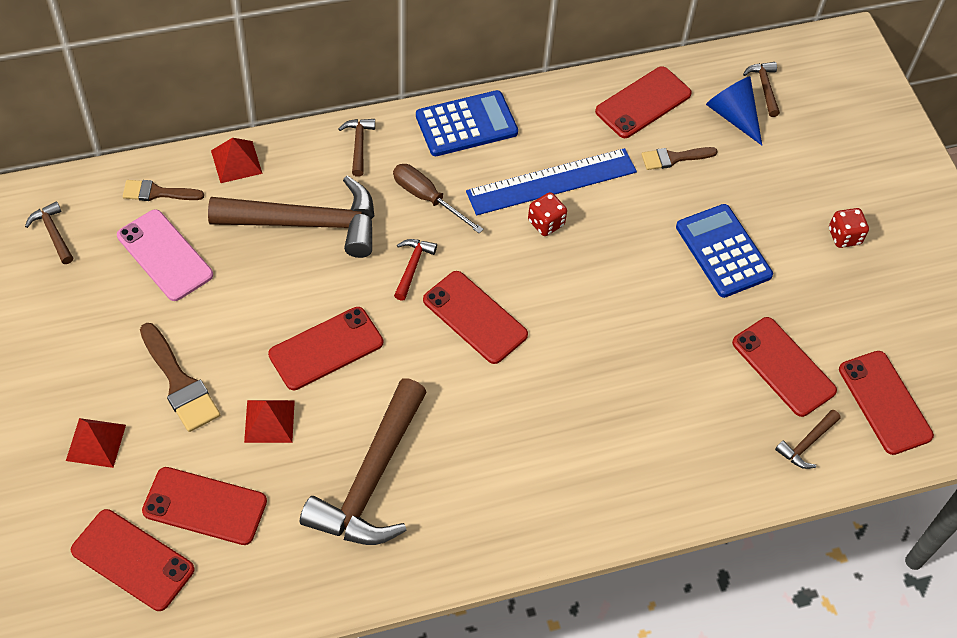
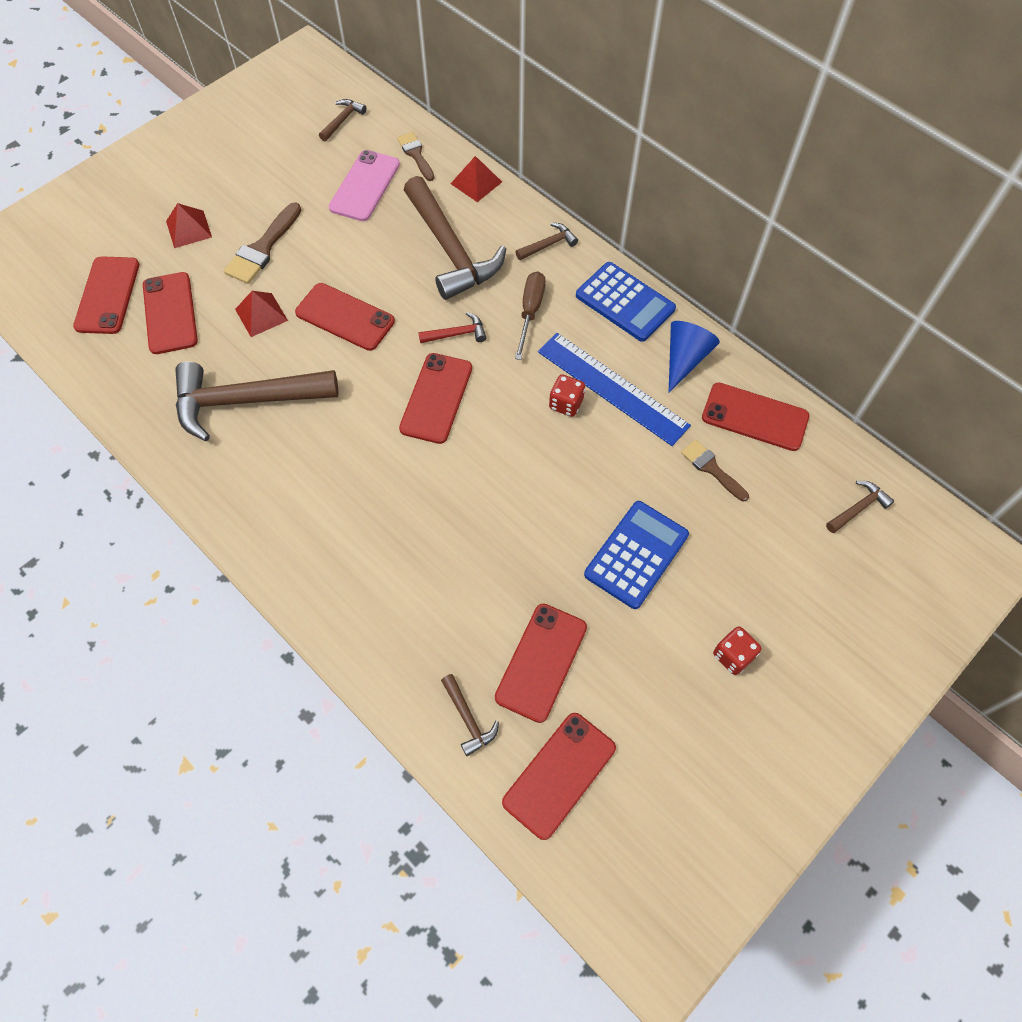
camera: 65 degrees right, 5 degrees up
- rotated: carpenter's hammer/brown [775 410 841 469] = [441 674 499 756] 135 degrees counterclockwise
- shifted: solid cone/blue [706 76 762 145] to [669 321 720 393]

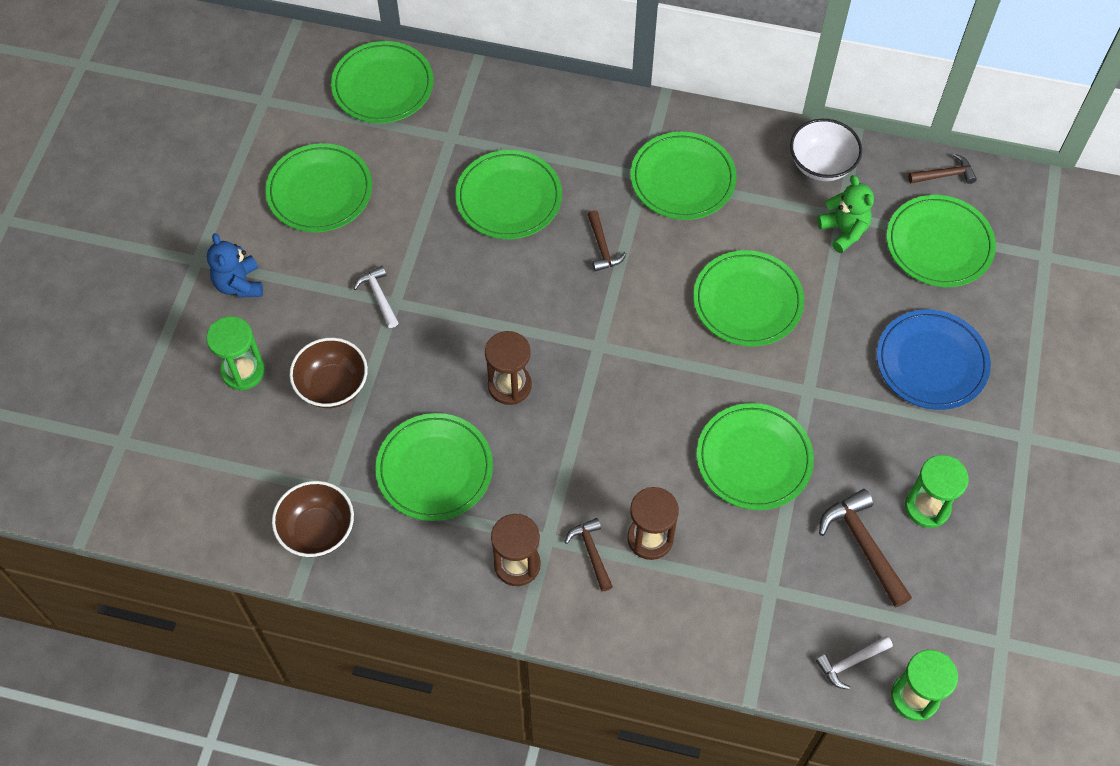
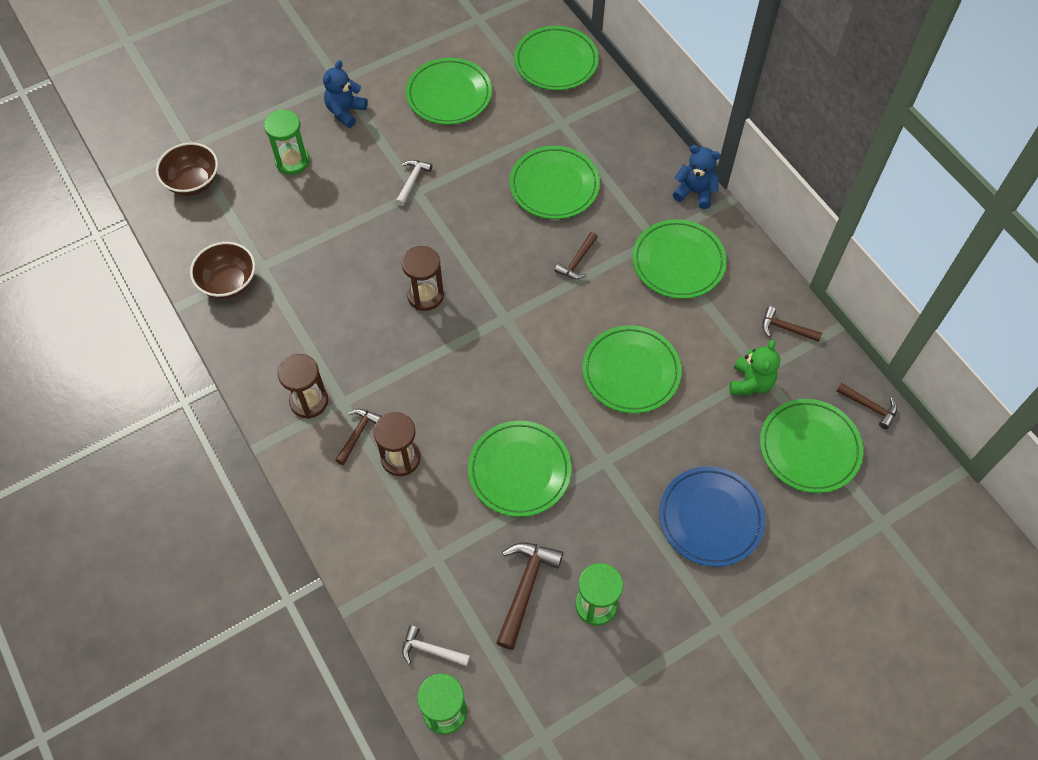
camera: 45 degrees right, 0 degrees up
- shifted: serving bowl/brown [289 338 368 408] to [156 143 218 196]
- new: teddy bear/blue [673 145 721 209]
- swapped: serving bowl/snow-white [790 119 862 181] to carpenter's hammer/brown [762 306 822 342]
- gone: dinner plate/leaf-green [375 413 493 521]

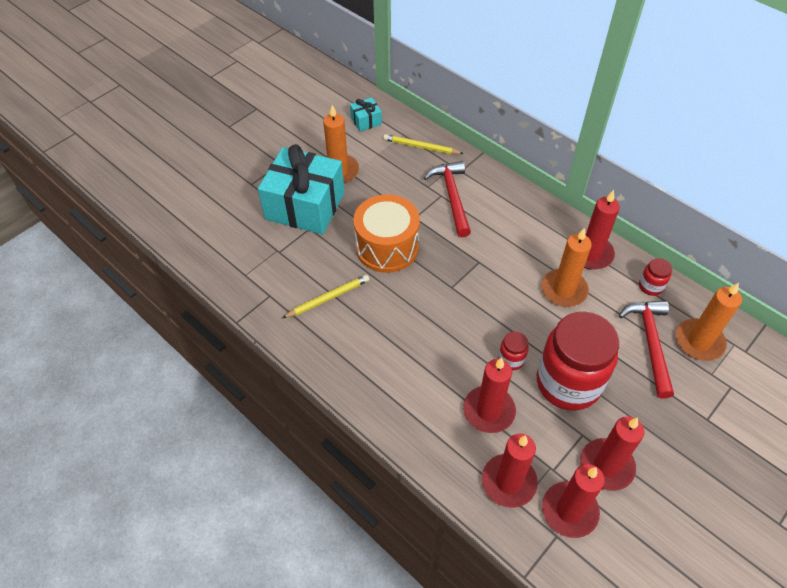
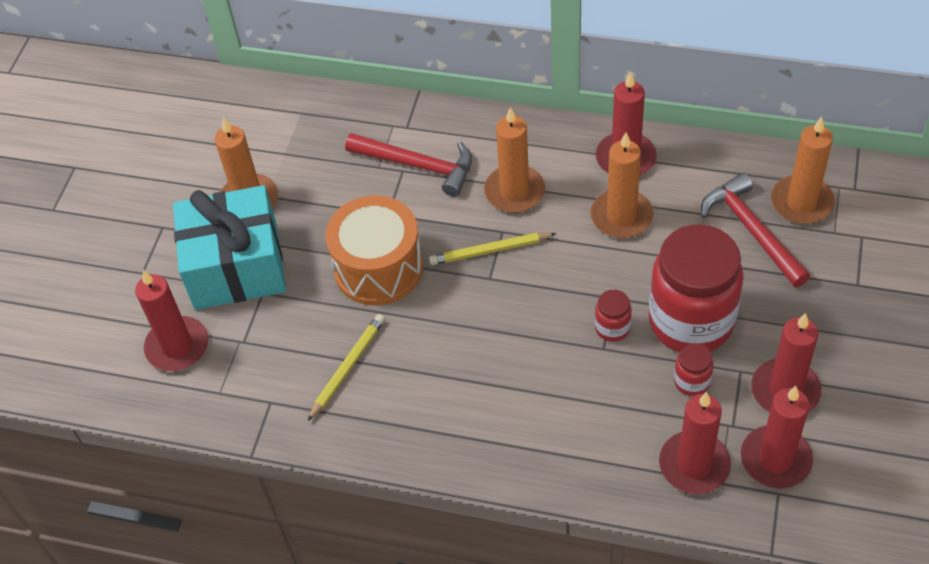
camera: 25 degrees left, 0 degrees up
- shifted: wax candle/crimson [463 357 516 433] to [135 270 209 371]
- rotated: carpenter's hammer/crimson [424 161 471 237] = [345 133 472 197] 150 degrees clockwise
- shifted: lead pencil/bright yellow [383 134 464 154] to [429 233 557 265]
- new: wax candle/orange [484 107 545 213]
- shifted: jam jar/crimson [639 258 672 296] to [674 343 713 396]
- gone: wrapped gift/aqua [350 98 382 132]

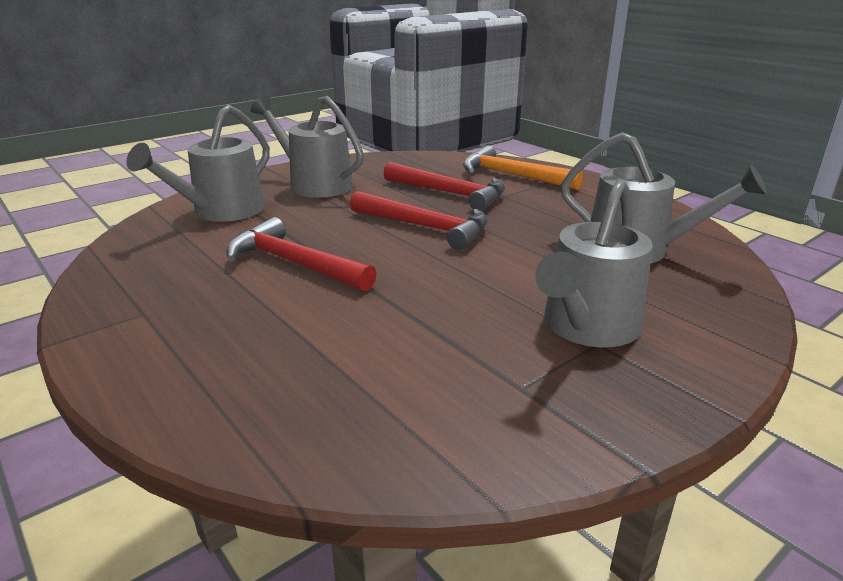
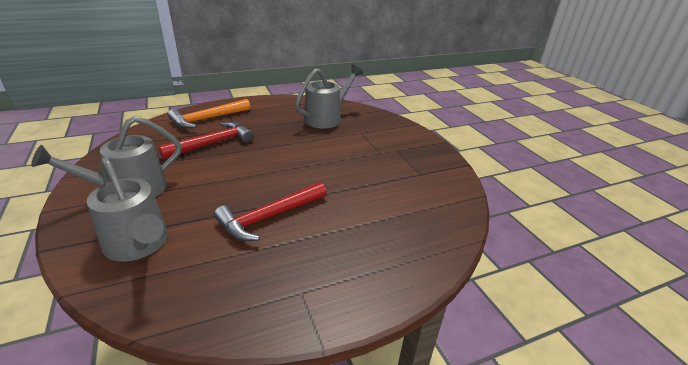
camera: 75 degrees left, 5 degrees up
- gone: carpenter's hammer/crimson [350 191 488 250]
- gone: watering can/gray [535 179 653 347]

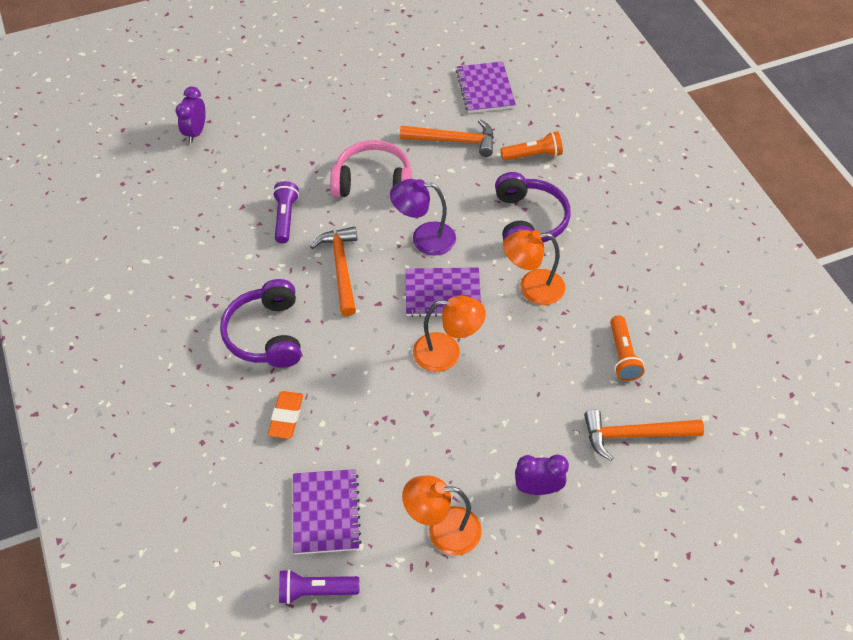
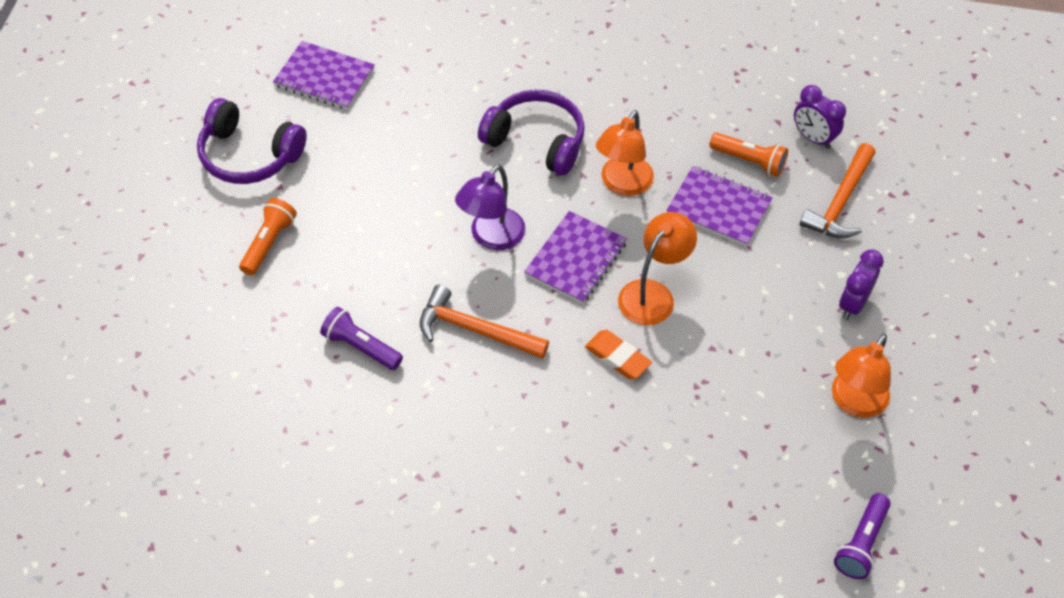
camera: 60 degrees left, 0 degrees up
- shifted: headphones/royal purple [220 279 301 368] to [197 98 307 184]
- shifted: flashlight/orange [501 131 563 161] to [239 198 297 275]
- shifted: pencil eraser/orange [268 391 303 439] to [585 330 652 379]
- shifted: exercise book/royal purple [293 469 361 555] to [666 166 773 246]
- shifted: bedside clock/royal purple [176 87 206 143] to [794 85 846 149]
- gone: headphones/pink [330 140 412 197]
- gone: carpenter's hammer/orange [400 119 494 157]

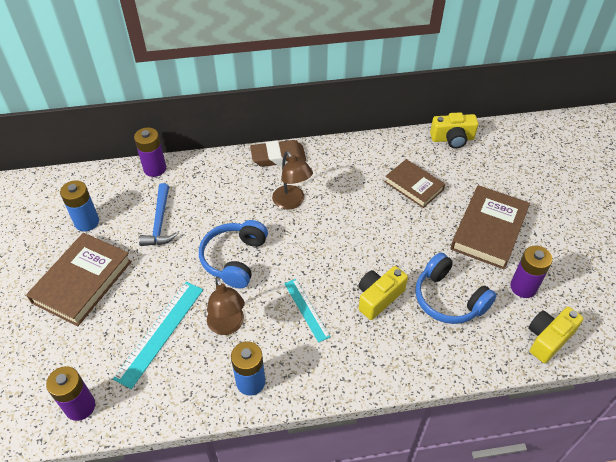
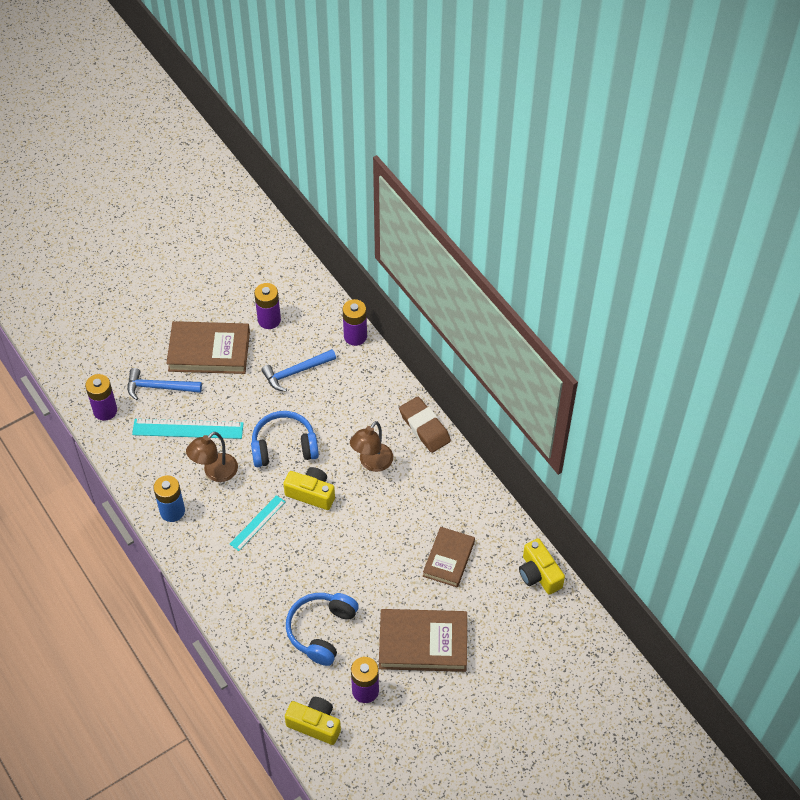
camera: 65 degrees right, 5 degrees up
- new: carpenter's hammer/blue [128 368 202 400]
- repainted: battery/blue [60 181 99 231] to battery/royal purple [254 283 281 329]
- shifted: camera/bright yellow [358 266 408 320] to [284 467 335 510]

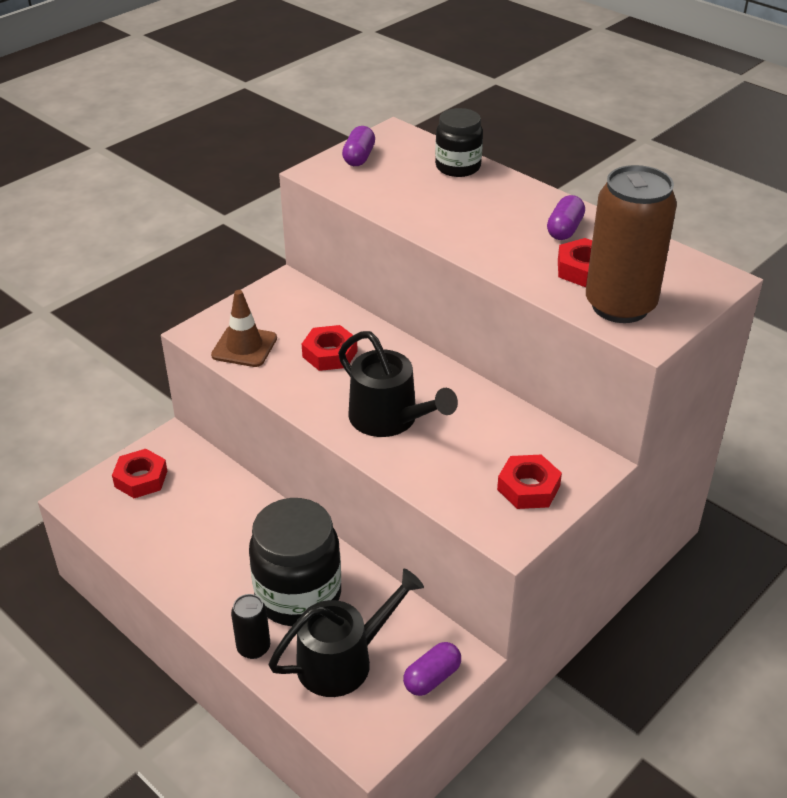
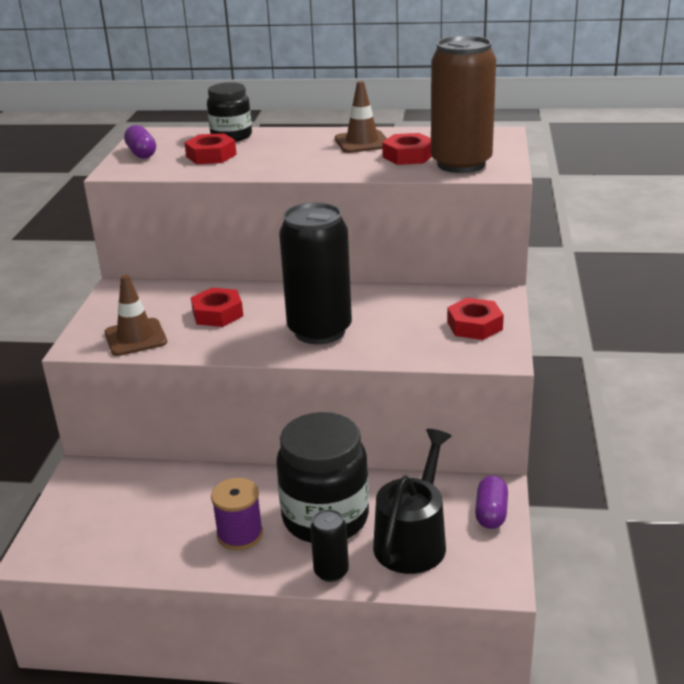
camera: 35 degrees left, 10 degrees down
- shifted: hex nut/crimson [112 449 167 498] to [184 133 237 164]
- new: bobbin/royal purple [211 478 263 550]
- swapped: watering can/jet-black [338 331 458 437] to can/jet-black [279 202 352 344]
- swapped: pill shape/royal purple [547 195 585 240] to safety cone/brown [335 81 387 153]

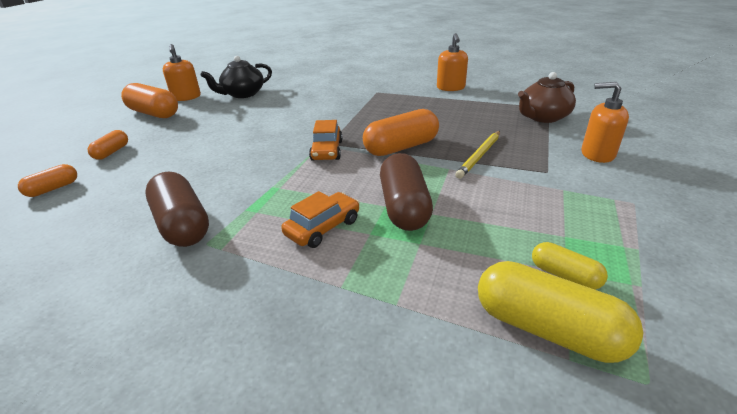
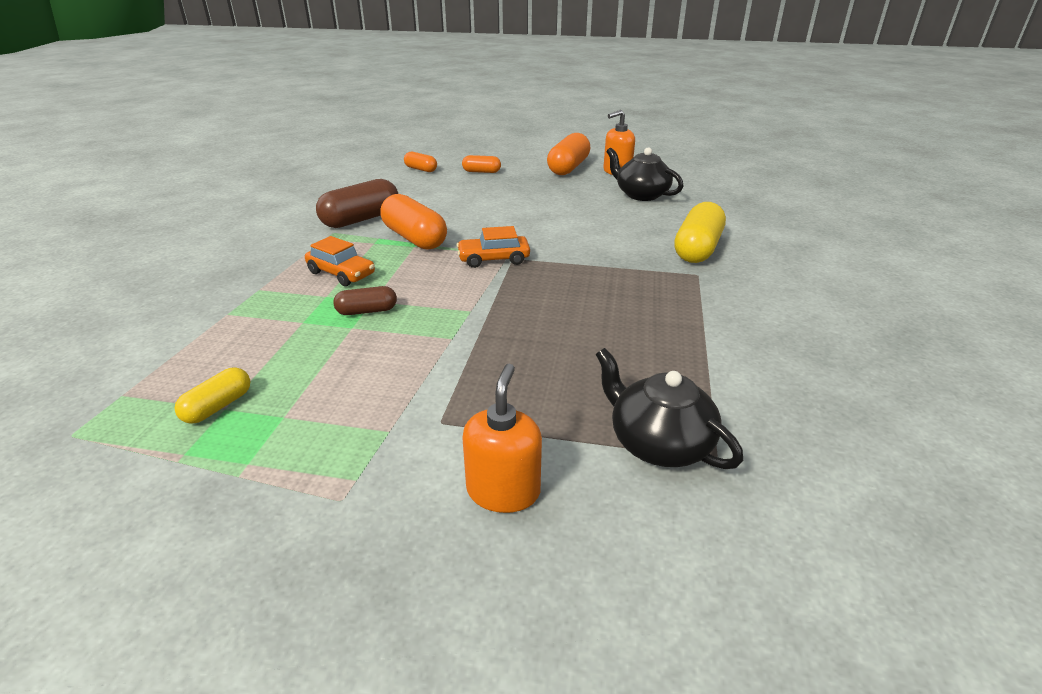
camera: 80 degrees right, 0 degrees up
- scaled: pill shape/brown [380 153 433 231] = [333 286 397 315] x0.54
- shifted: pill shape/orange [363 109 439 156] to [381 194 447 250]
- repainted: tea pot/brown [518 72 576 123] to tea pot/jet-black [596 348 743 469]
- shifted: pill shape/bright yellow [478 261 643 363] to [674 202 726 263]
- gone: soap dispenser/orange [437 33 468 91]
- gone: lead pencil/bright yellow [455 131 500 179]

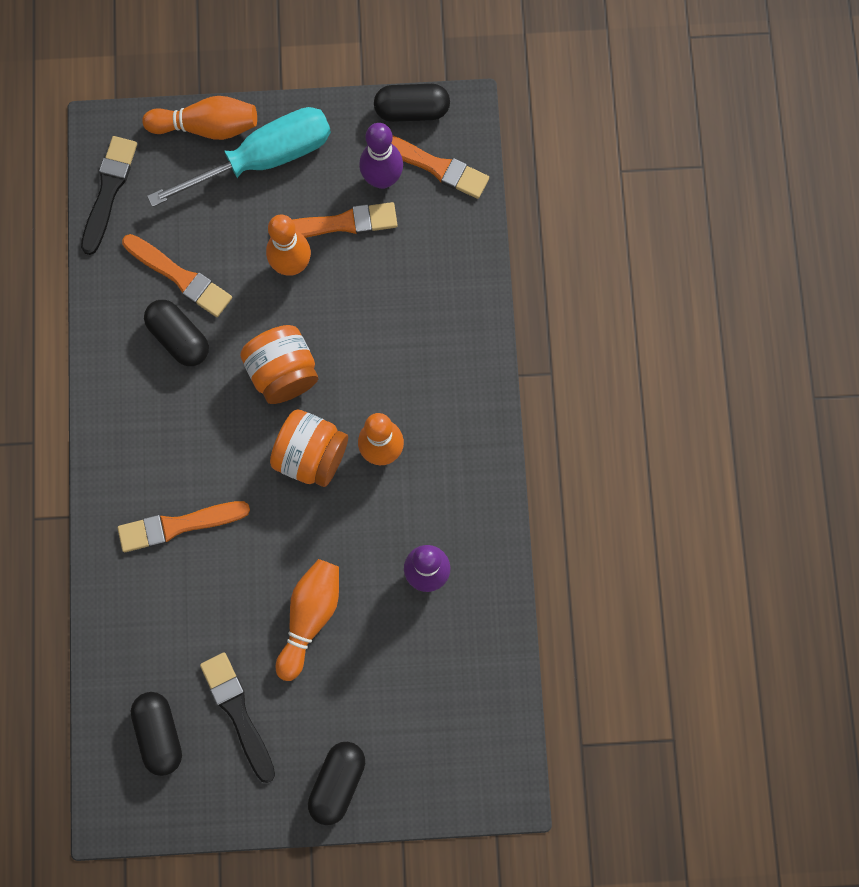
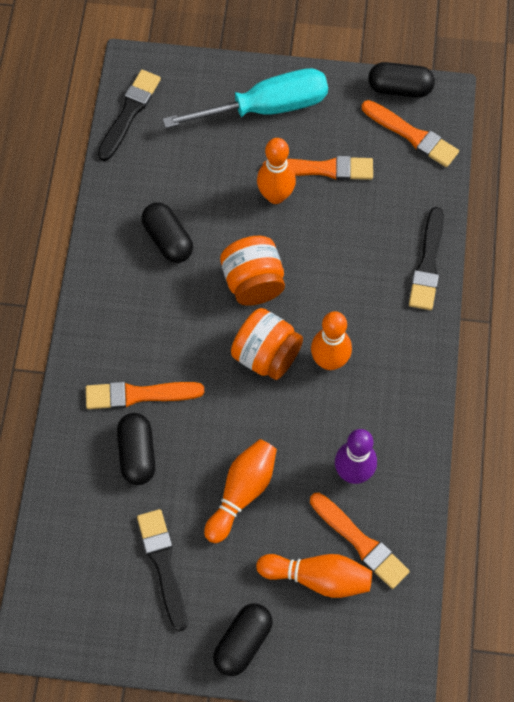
camera: 10 degrees right, 10 degrees down
- shifted: pill shape/jet-black [131 692 182 776] to [117 413 155 485]
- shifted: skittle/orange [142 96 257 140] to [256 554 372 598]
- shifted: paint brush/orange [122 234 232 317] to [310 493 410 589]
- new: paint brush/jet-black [409 207 444 310]
- gone: skittle/royal purple [359 123 403 189]

